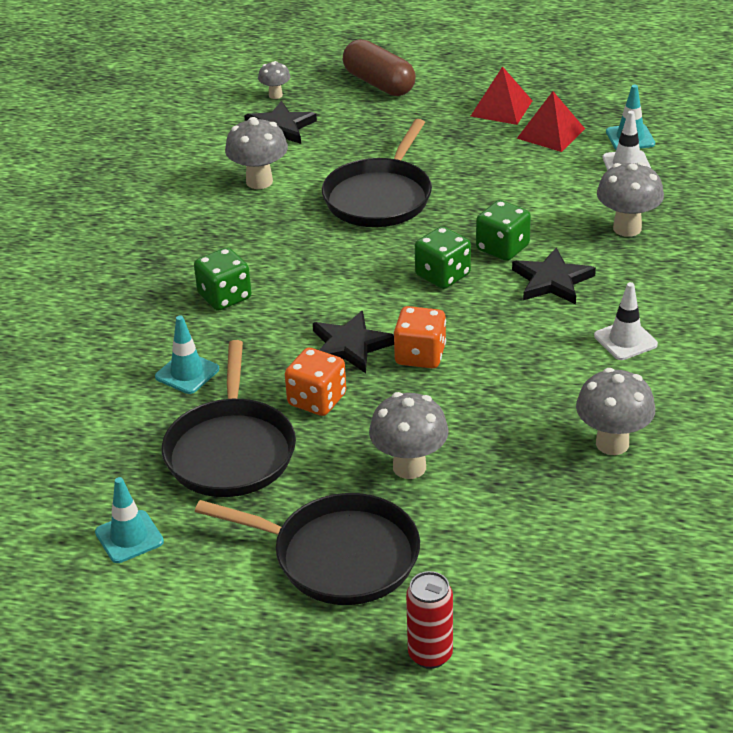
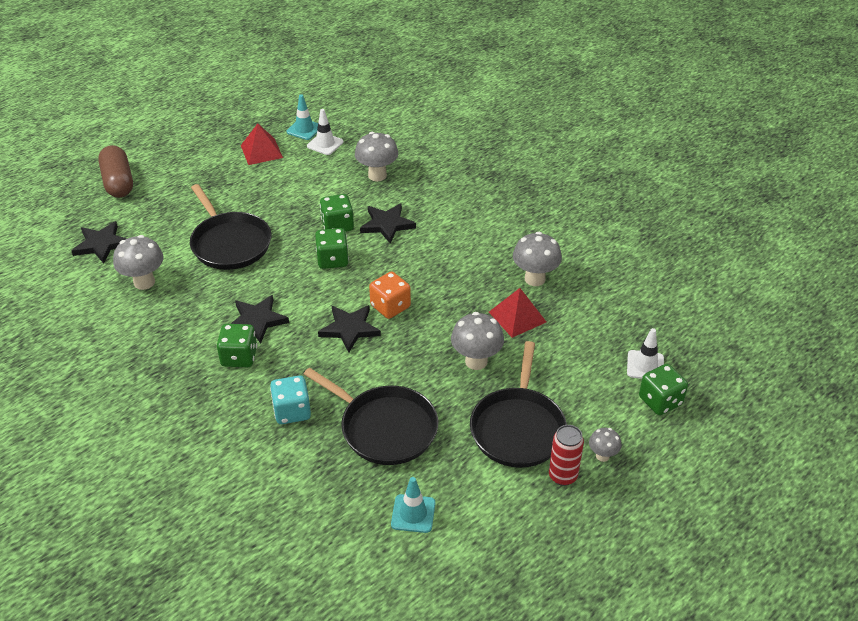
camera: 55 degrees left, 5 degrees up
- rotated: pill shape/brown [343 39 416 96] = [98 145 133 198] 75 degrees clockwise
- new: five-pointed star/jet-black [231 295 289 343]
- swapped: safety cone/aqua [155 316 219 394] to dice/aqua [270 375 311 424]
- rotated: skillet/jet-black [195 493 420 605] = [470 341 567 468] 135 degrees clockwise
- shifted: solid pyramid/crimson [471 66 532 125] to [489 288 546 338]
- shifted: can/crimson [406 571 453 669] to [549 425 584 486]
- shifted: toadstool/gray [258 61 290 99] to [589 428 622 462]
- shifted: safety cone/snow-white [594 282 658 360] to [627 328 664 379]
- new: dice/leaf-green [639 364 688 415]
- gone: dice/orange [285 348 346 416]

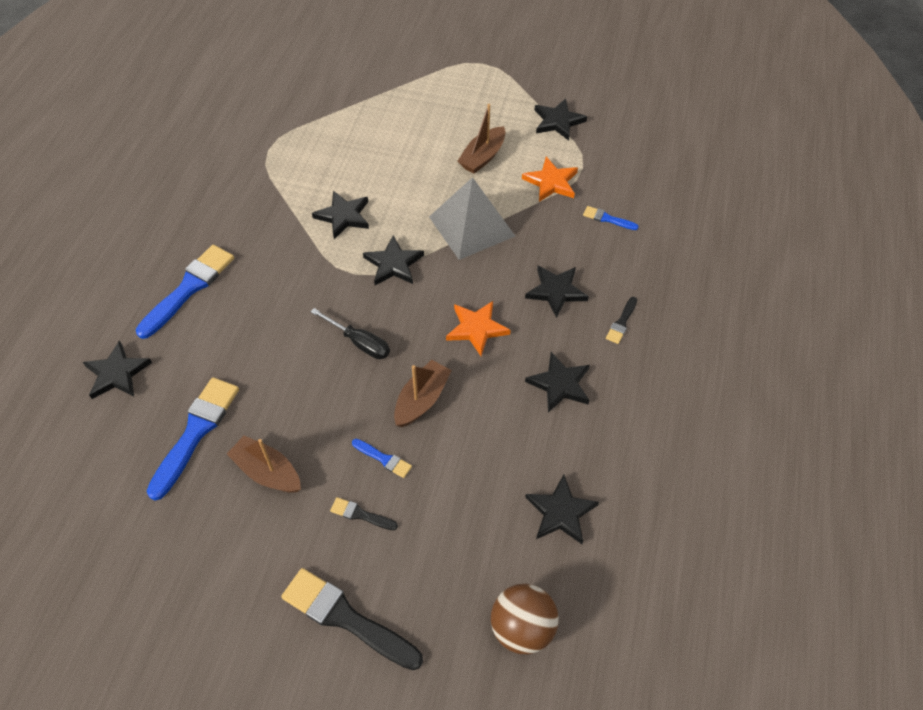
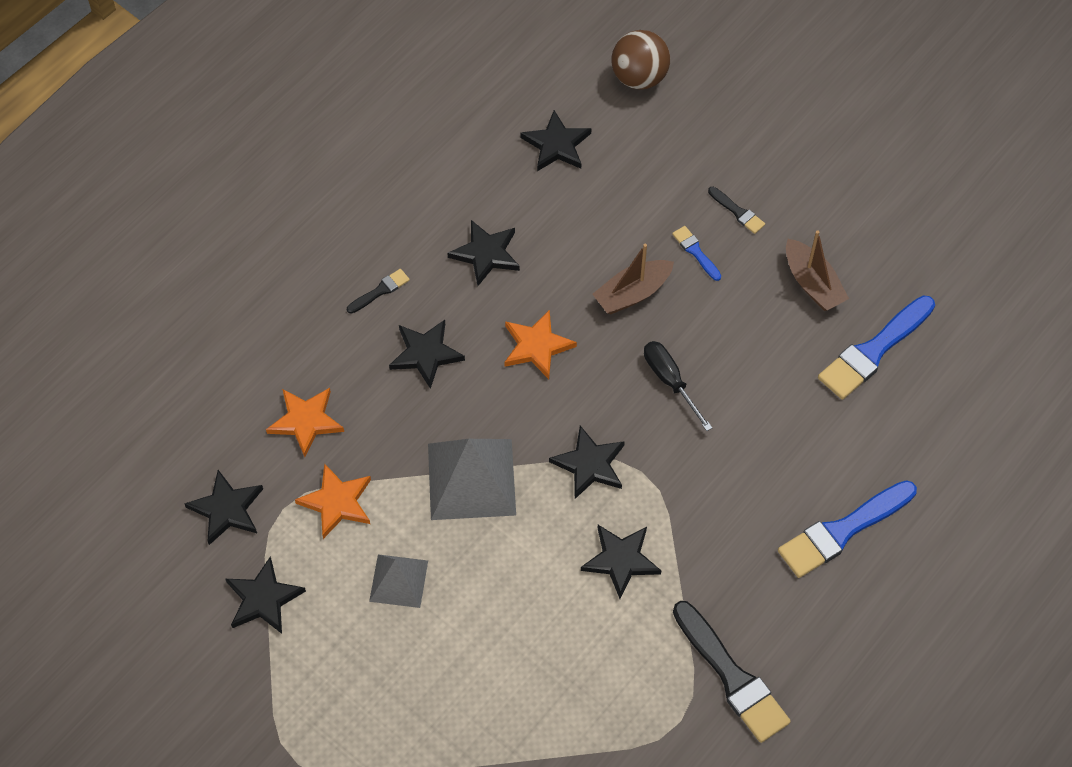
camera: 155 degrees left, 5 degrees up
- shifted: five-pointed star/jet-black [83 340 152 399] to [184 470 263 545]
- swapped: paint brush/blue [583 206 639 230] to five-pointed star/orange [266 388 344 457]
- swapped: boat/brown [458 104 505 174] to solid pyramid/gray [369 554 428 608]
- shifted: paint brush/jet-black [281 568 423 670] to [673 601 791 743]

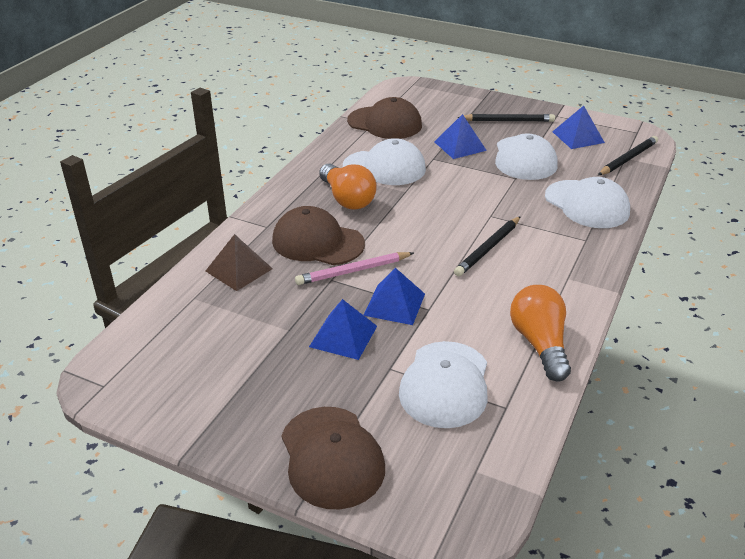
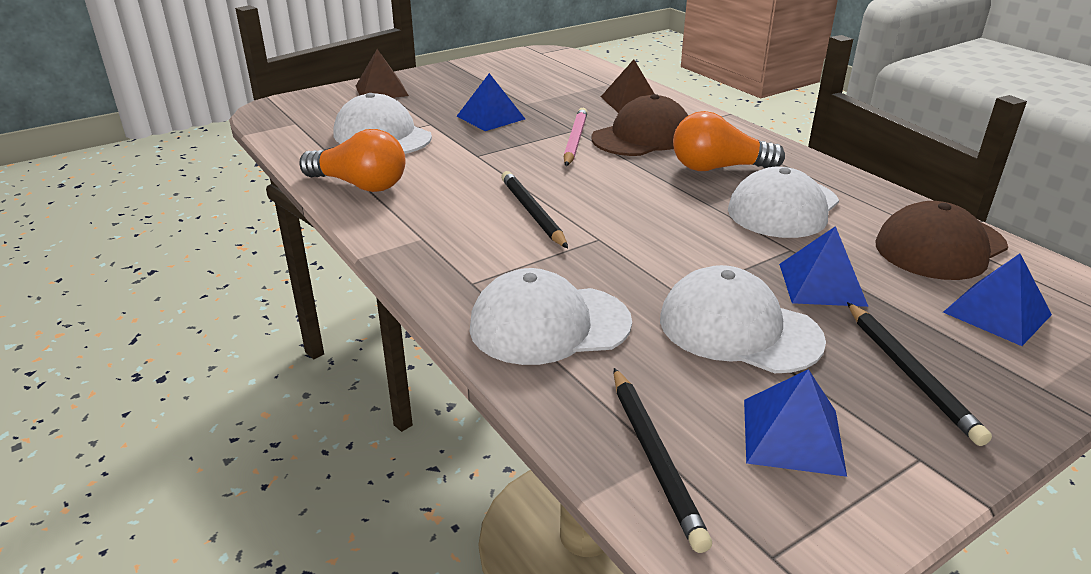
camera: 120 degrees right, 5 degrees down
- swapped: peaked cap/brown [281 407 385 509] to solid pyramid/brown [356 49 409 98]
- rotated: lead pencil/jet-black [458 114 555 122] = [847 302 992 446] 45 degrees counterclockwise
- shifted: solid pyramid/blue [364 268 425 325] to [943 254 1052 346]

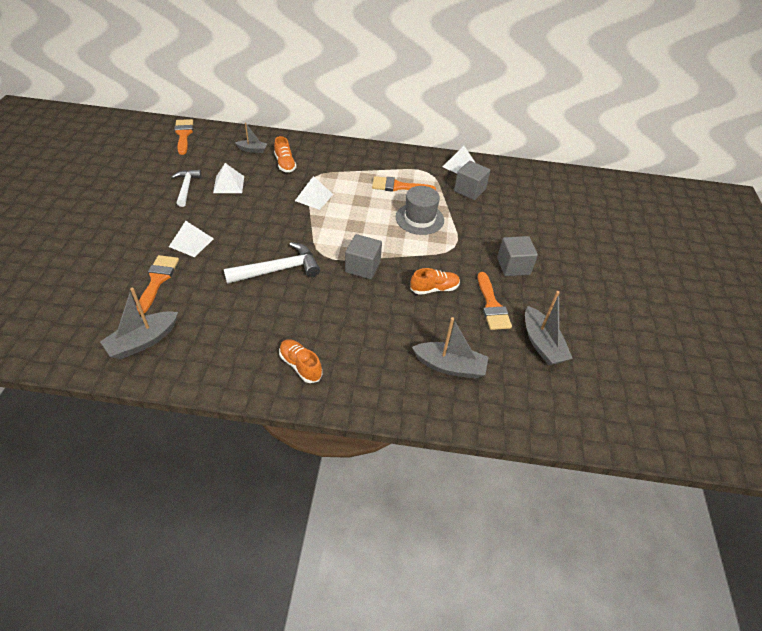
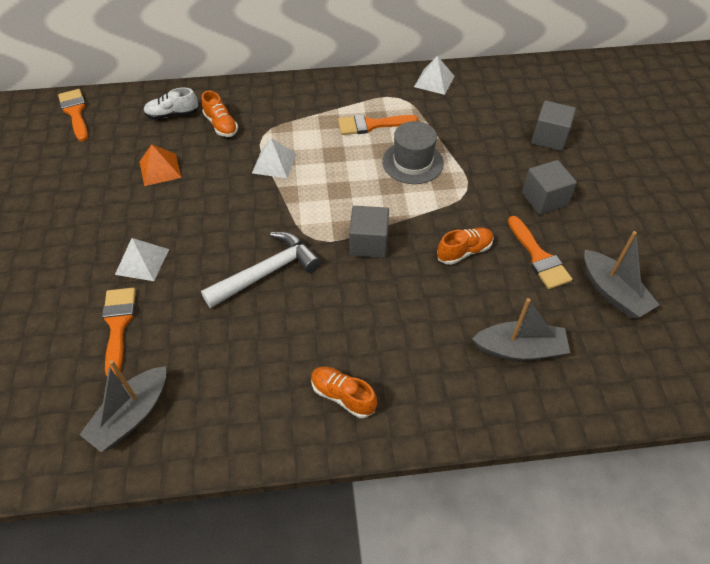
camera: 10 degrees left, 5 degrees up
- repainted: solid pyramid/snow-white [213 163 244 193] to solid pyramid/orange [140 144 182 186]
- swapped: boat/gray [235 122 267 153] to lace-up shoe/snow-white [143 87 199 119]
- shifted: solid cube/gray [454 161 491 200] to [531 101 576 151]
- gone: carpenter's hammer/snow-white [172 170 201 207]

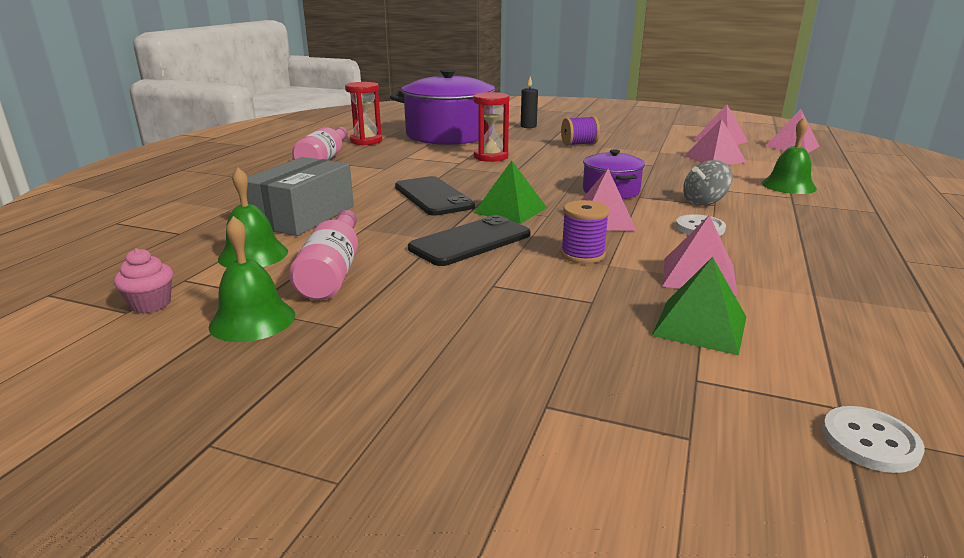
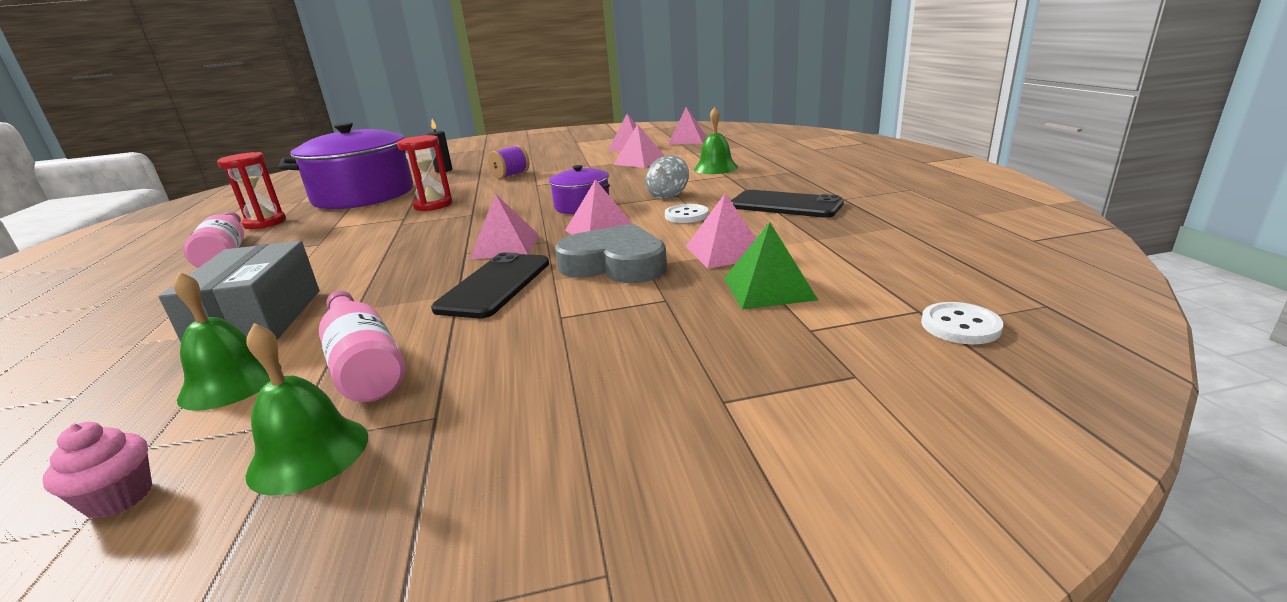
camera: 30 degrees left, 0 degrees up
- repainted: solid pyramid/leaf-green [474 161 547 224] to solid pyramid/pink [470 194 539 259]
- swapped: bobbin/royal purple [561 200 610 264] to heart/gray [555 223 667 283]
- shifted: smartphone/jet-black [395 176 475 216] to [731 190 844 218]

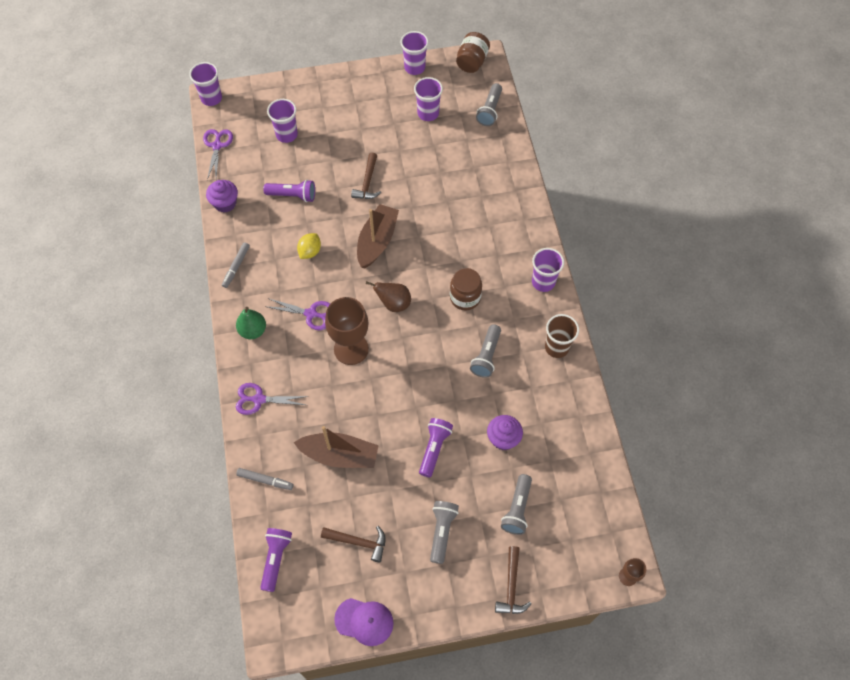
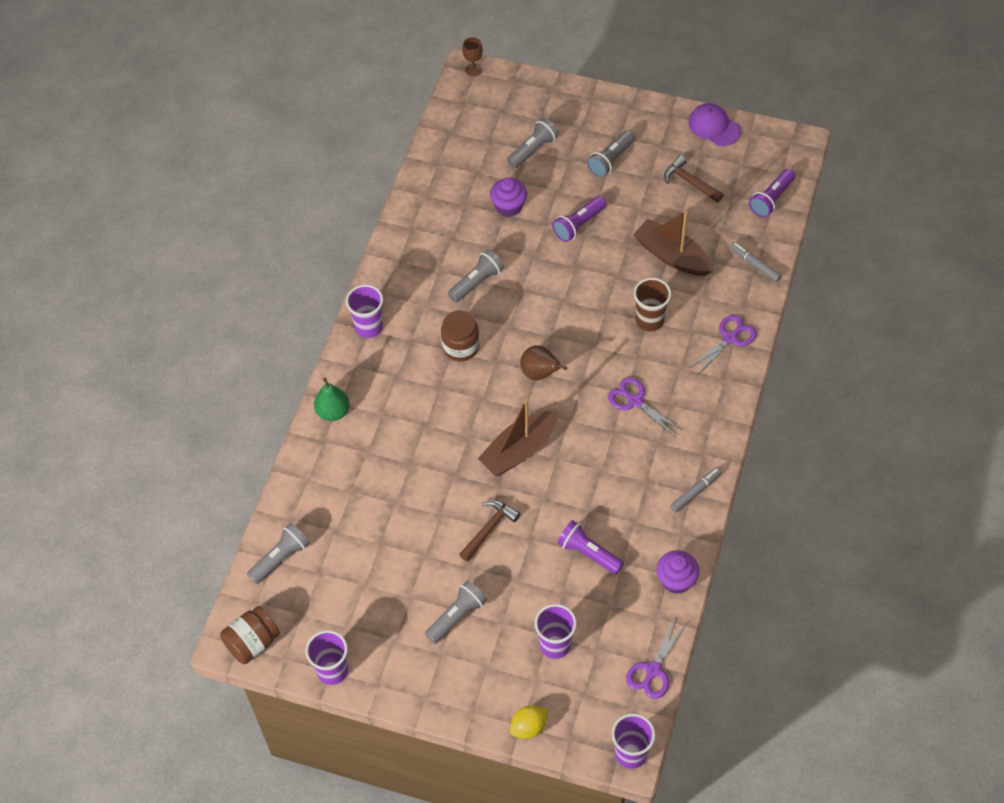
camera: 150 degrees left, 5 degrees down
- shifted: toy pear/leaf-green [236 307 266 339] to [314 378 350 421]
- new: flashlight/gray [425 580 487 644]
- shifted: lemon/bright yellow [297 233 321 259] to [510 705 548 739]
- shifted: beaker/brown [545 314 579 358] to [634 278 671 331]
- rotated: shears/royal purple [236 383 309 415] = [689 315 757 374] 75 degrees counterclockwise
- gone: goblet/brown [325 297 369 365]
- gone: beaker/royal purple [414 77 443 121]
- gone: carpenter's hammer/brown [495 546 531 614]

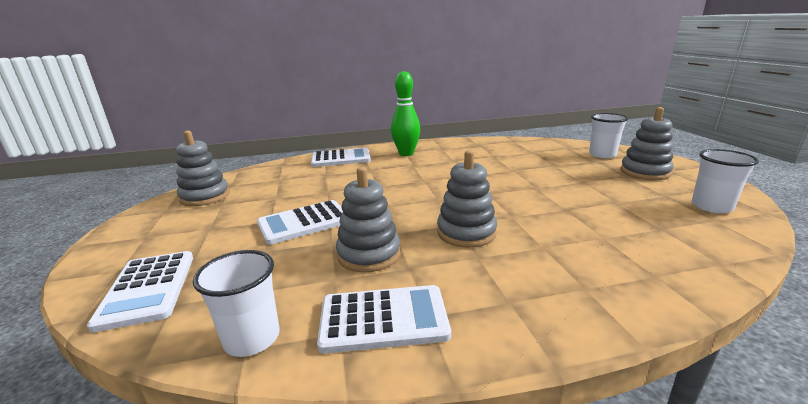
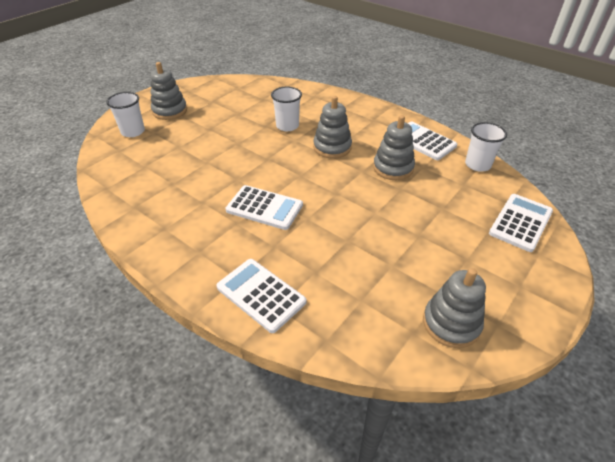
camera: 130 degrees left, 20 degrees up
- shifted: calculator/snow-white [257 200 343 245] to [226 185 303 230]
- shifted: beaker/snow-white [692 149 759 213] to [271 87 302 131]
- gone: skittle/leaf-green [391 71 420 156]

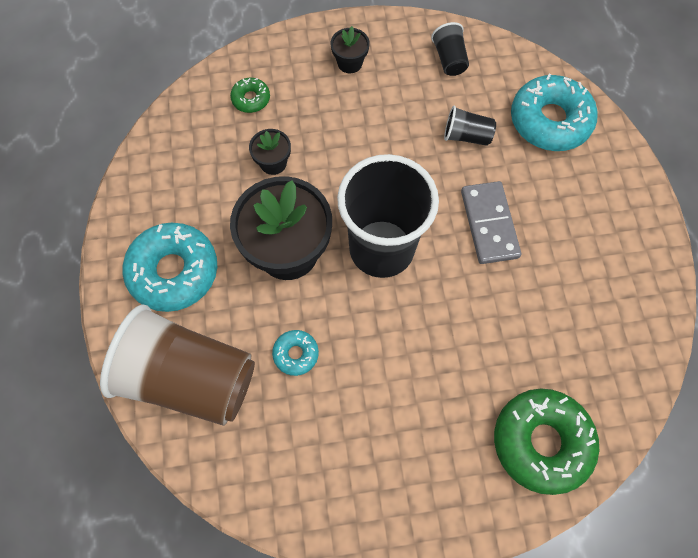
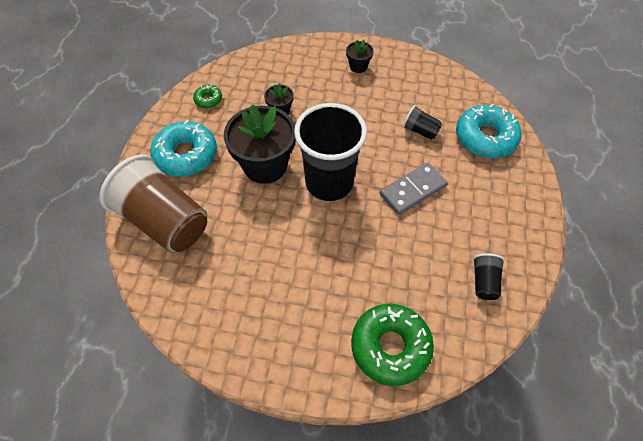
camera: 20 degrees right, 10 degrees down
- shifted: donut/leaf-green [230 78 270 113] to [193 85 222 108]
- rotated: domino/gray [461 181 521 264] = [380 162 448 215] 45 degrees clockwise
- shifted: beaker/jet-black [431 22 469 76] to [473 253 505 300]
- gone: donut/aqua [272 330 319 376]

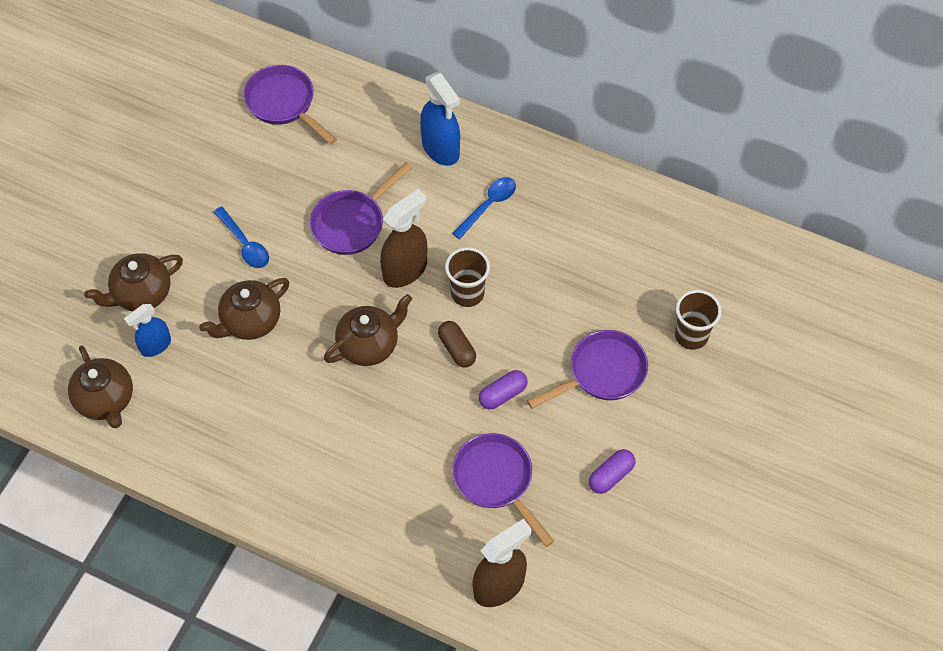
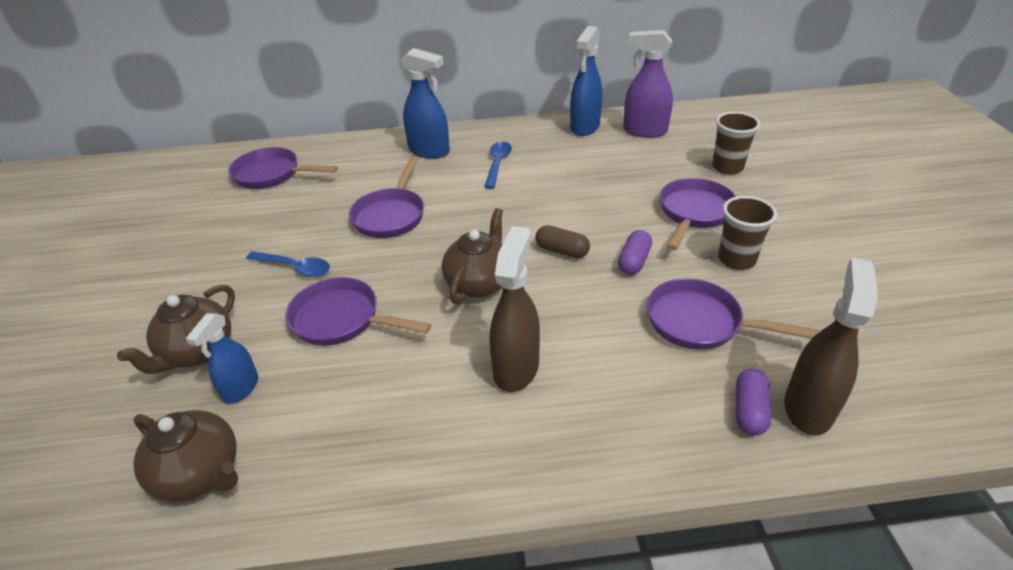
camera: 30 degrees left, 20 degrees down
- swapped: tea pot/brown [199 278 289 340] to skillet/royal purple [286 277 431 346]
- shifted: spray cleaner/brown [380 189 427 288] to [490 226 540 392]
- new: spray cleaner/blue [570 26 603 136]
- new: spray cleaner/royal purple [623 30 673 138]
- shifted: beaker/brown [445 247 490 307] to [718 196 777 270]
- shifted: pill shape/royal purple [589 449 635 494] to [736 369 771 436]

